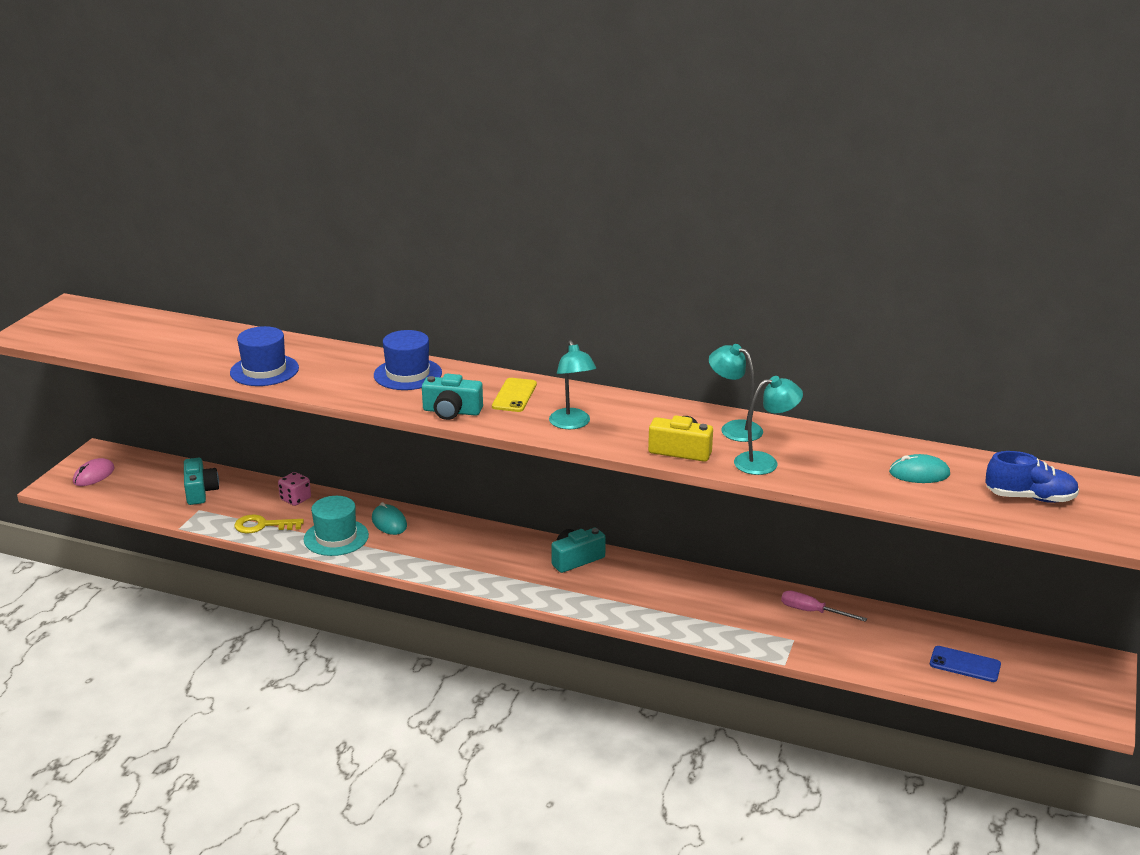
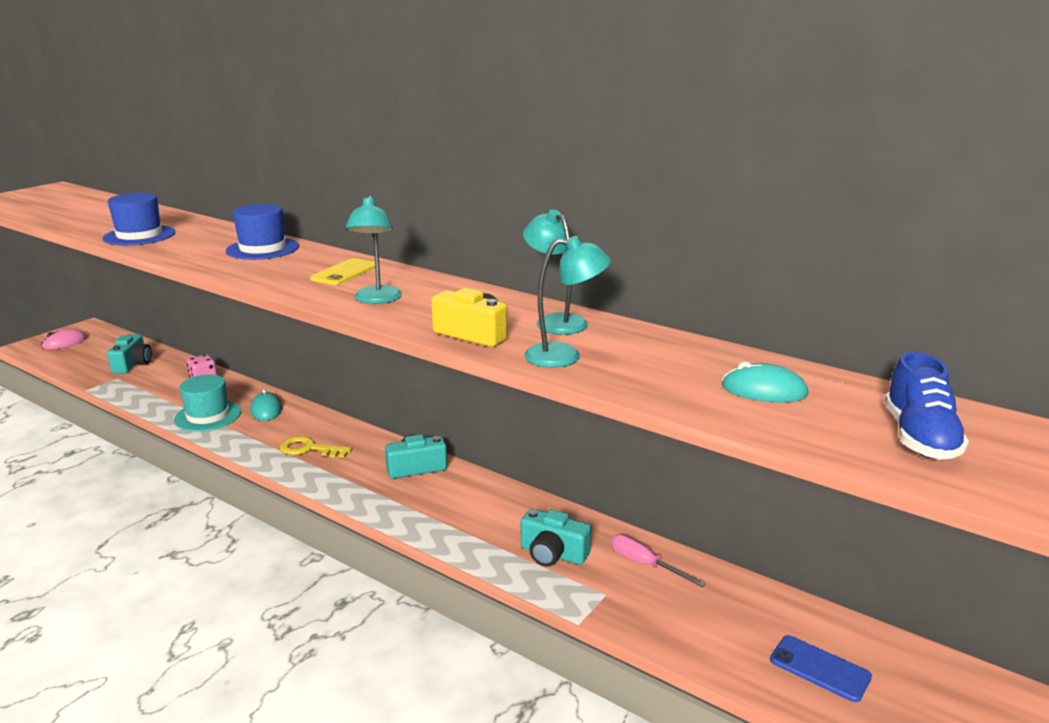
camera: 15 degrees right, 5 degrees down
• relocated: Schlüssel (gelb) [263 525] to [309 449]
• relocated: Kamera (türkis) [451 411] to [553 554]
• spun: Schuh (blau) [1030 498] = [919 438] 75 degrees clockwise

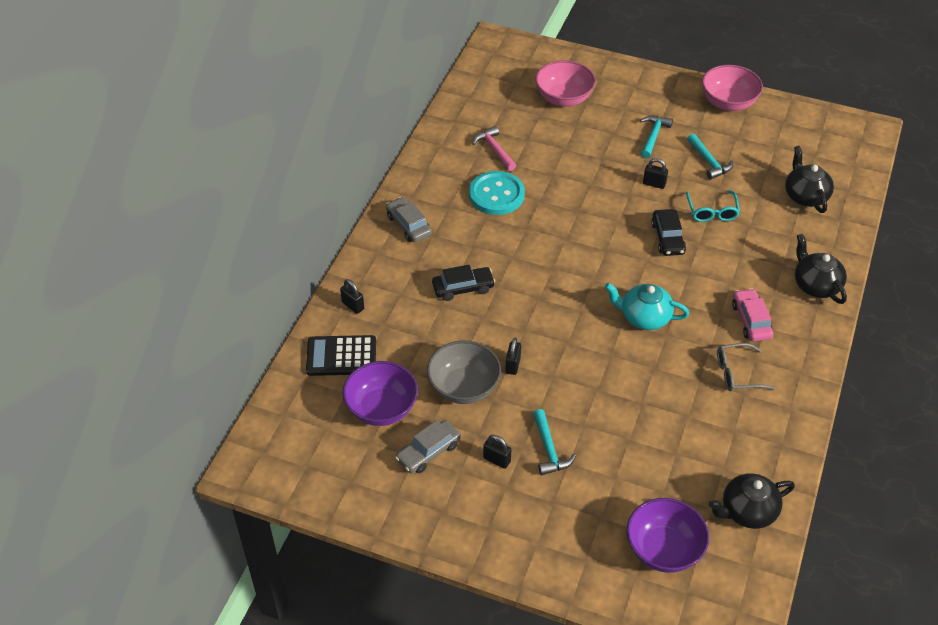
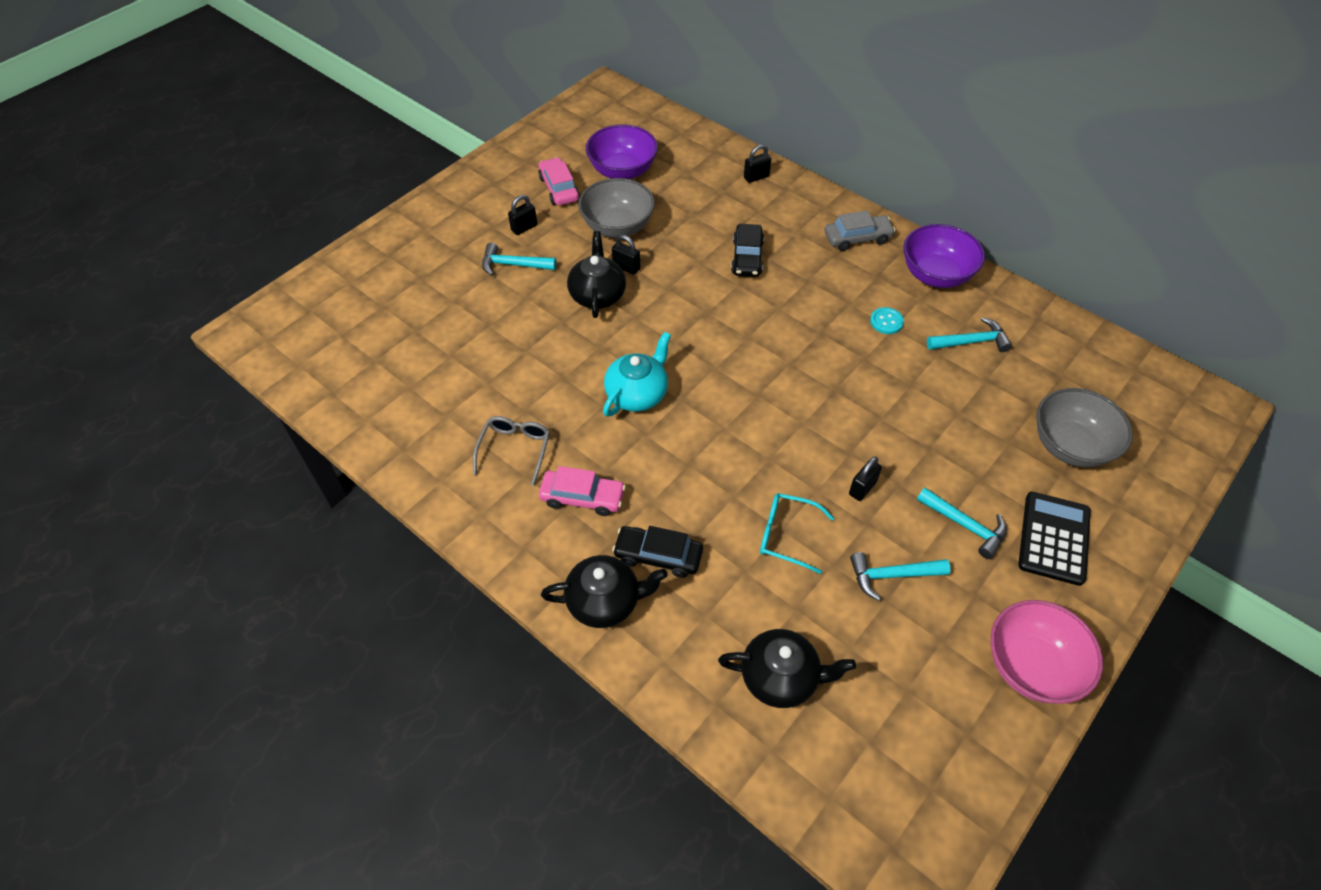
camera: 110 degrees right, 5 degrees up
• relocated: Taschenrechner (schwarz) [341 356] to [1053 538]
• relocated: Schüssel (lila) [663 549] to [936 275]
• relocated: Auto (schwarz) [667 238] to [658 556]
• relocated: Teekanne (schwarz) [747 511] to [597 294]
• colour: Auto (grau) [428 452] to Auto (rosa) [559 188]
• colour: Hammer (rosa) [494 149] to Hammer (türkis) [972 342]
• colour: Schüssel (rosa) [563 98] to Schüssel (grau) [1070 446]
• size: Knopf (türkis) [496 195] = [886 321] x0.46

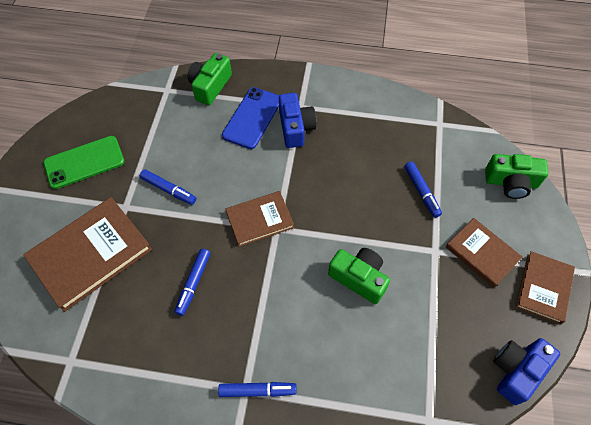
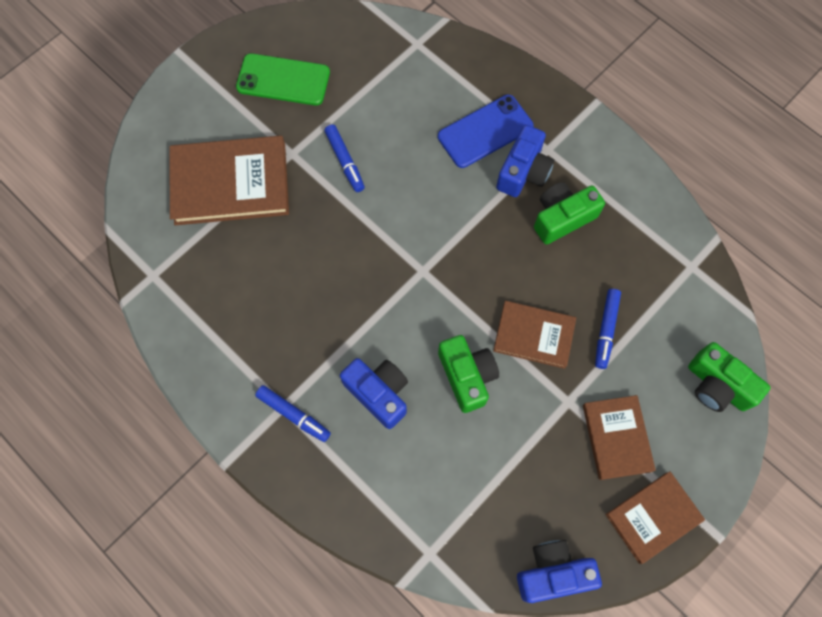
camera: 35 degrees right, 10 degrees up
• missing: Filzstift (blau) [193 283]
• appeared: Kamera (blau) [378 393]
• relocated: Kamera (grün) [210 86] to [562 218]
• relocated: Buch (braun) [259 220] to [534 335]

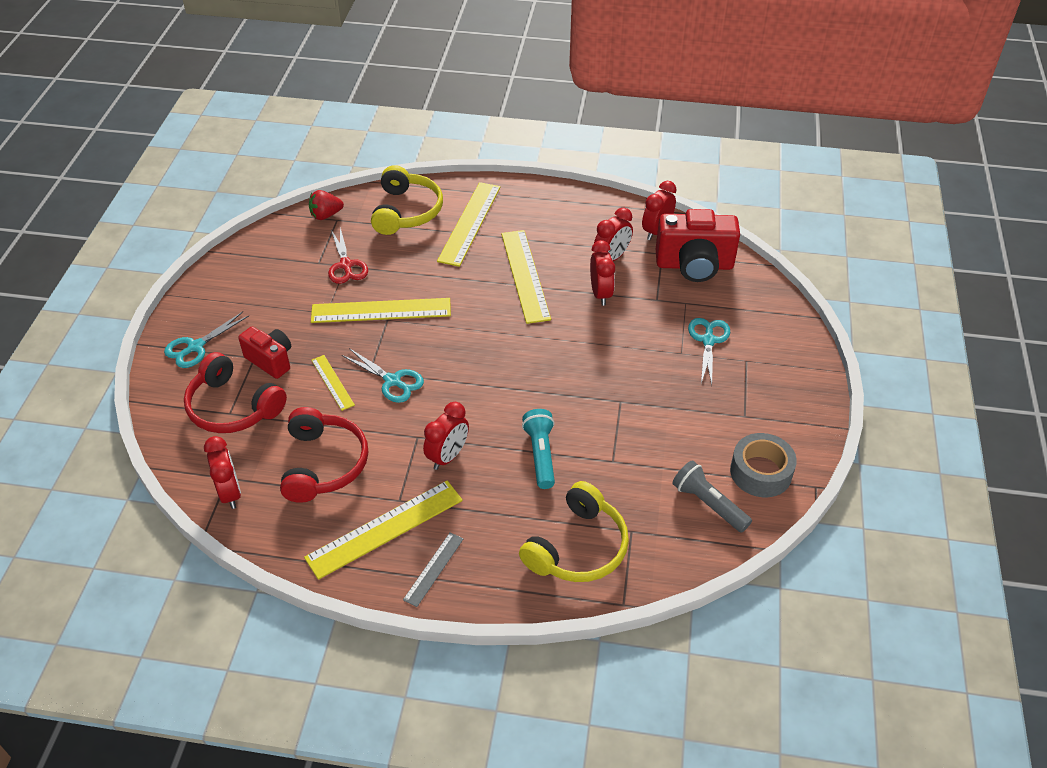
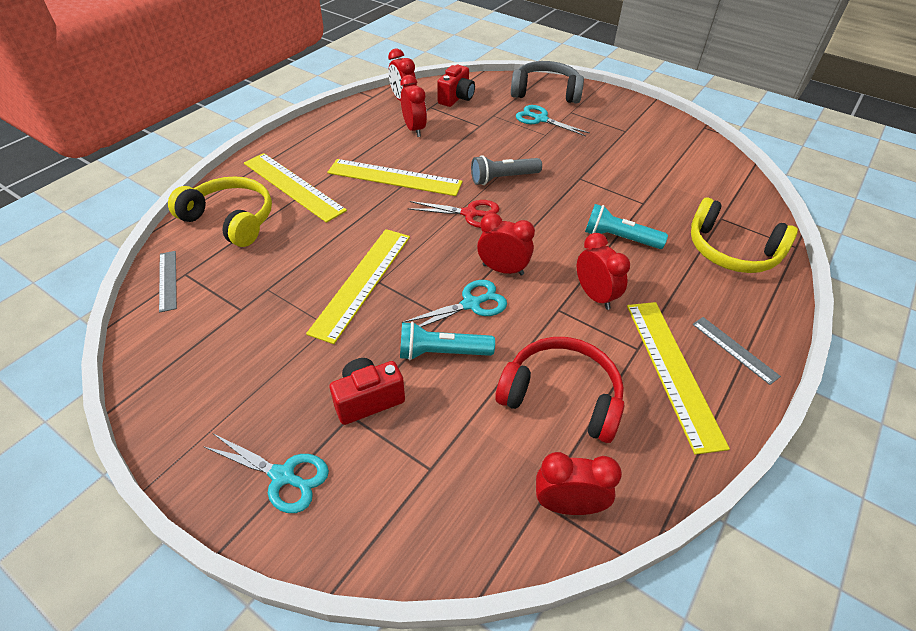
camera: 65 degrees left, 0 degrees up
• missing: Kopfhörer (rot) [233 407]
• missing: Klebeband (grau) [760 472]
• appeared: Kopfhörer (grau) [545 92]
• relocated: Schere (rot) [346 265] to [470 214]
• relocated: Wecker (rot) [600 294] to [503 269]
• relocated: Taschenlampe (grau) [708 504] to [503 178]
• exchanged: Erdbeere (rot) [326 215] to Lineal (grau) [168 280]
• exchanged: Lineal (gelb) [332 382] to Taschenlampe (türkis) [442 352]
• spun: Schere (türkis) [195 347] = [283 476] 45 degrees counterclockwise
• spun: Kopfhörer (gelb) [578 547] = [731 251] 150 degrees clockwise
• size: Kamera (rot) [694 265] = [456 98] x0.60

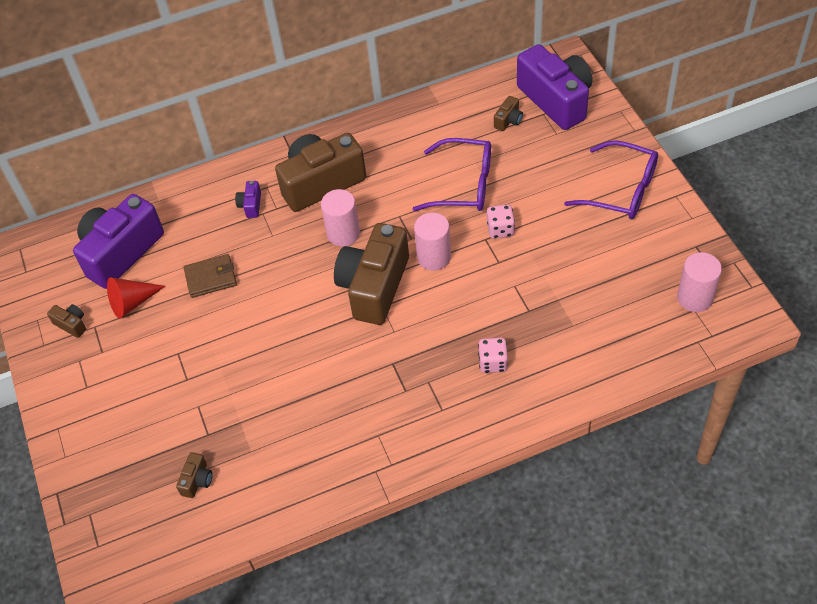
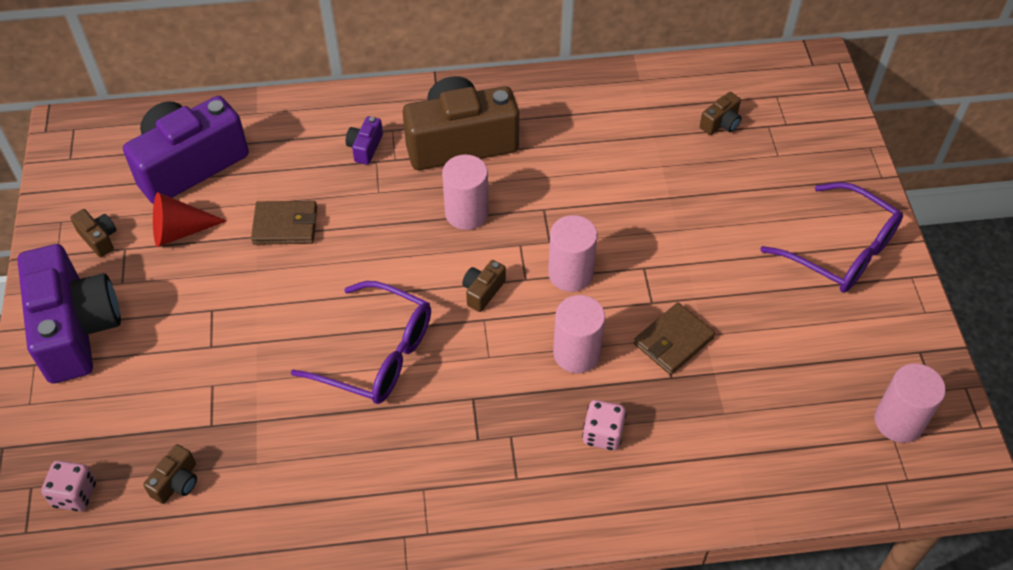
camera: 10 degrees right, 0 degrees up
• appeared: Vollzylinder (rosa) [576 353]
• appeared: Geldbörse (braun) [673 341]
• relocated: Brille (lila) [464 185] to [378 355]
• relocated: Spielwürfel (rosa) [500 229] to [75 494]
• relocated: Kamera (lila) [556 100] to [76 329]
• size: Kamera (braun) [374 286] = [483 291] x0.40

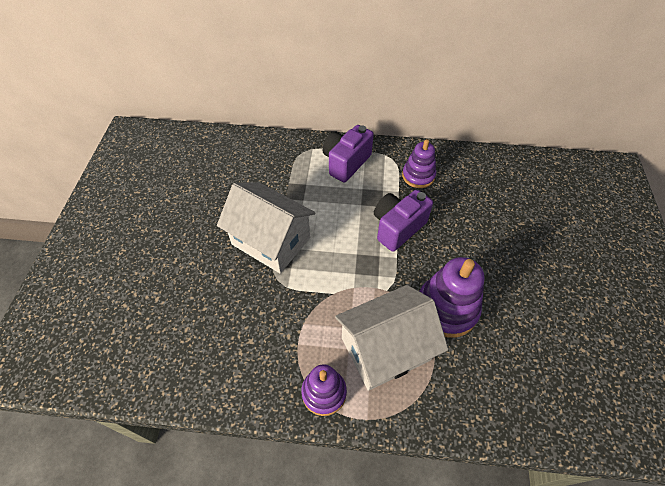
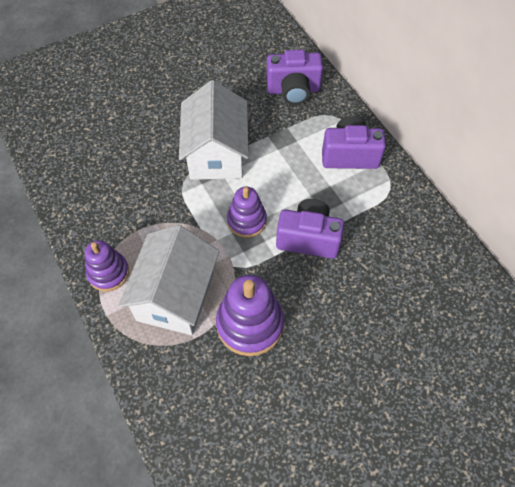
camera: 55 degrees right, 5 degrees up
• appeared: Kamera (lila) [293 90]
• relocated: Stapelspielzeug (lila) [418 176] to [246 221]
• spun: Haus (weiß) [385 349] = [175 296] 75 degrees clockwise

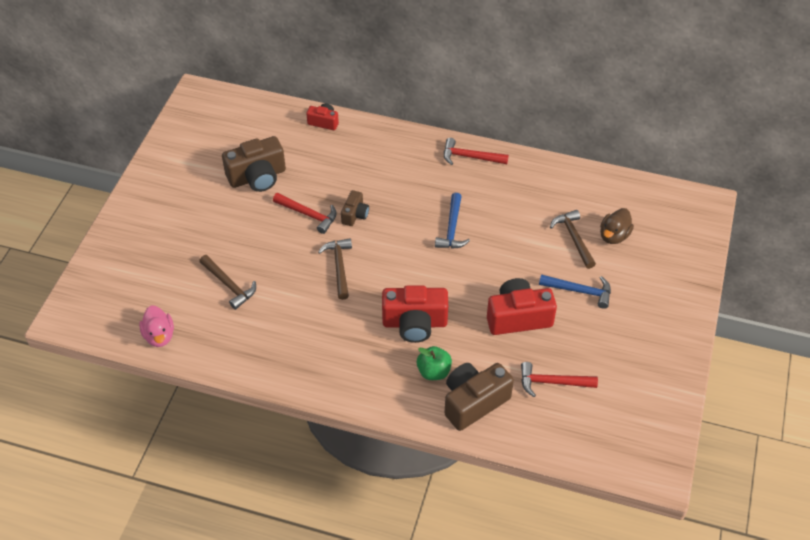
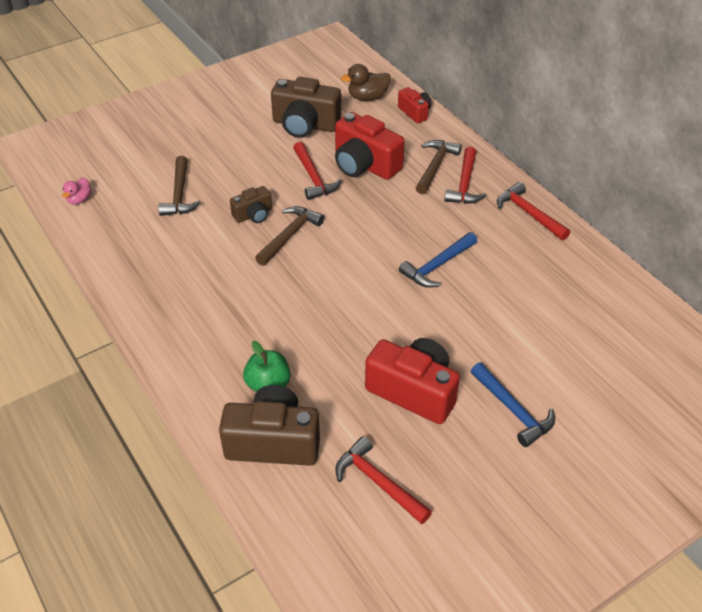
camera: 40 degrees right, 5 degrees down
• appeared: Hammer (rot) [465 184]
• relocated: Kamera (braun) [355 215] to [253 215]
• relocated: Kamera (rot) [414 323] to [364 165]
• relocated: Hammer (braun) [574 238] to [435 166]
• relocated: Ente (braun) [614 236] to [367 97]
• size: Ente (rosa) [159 336] = [79 199] x0.64

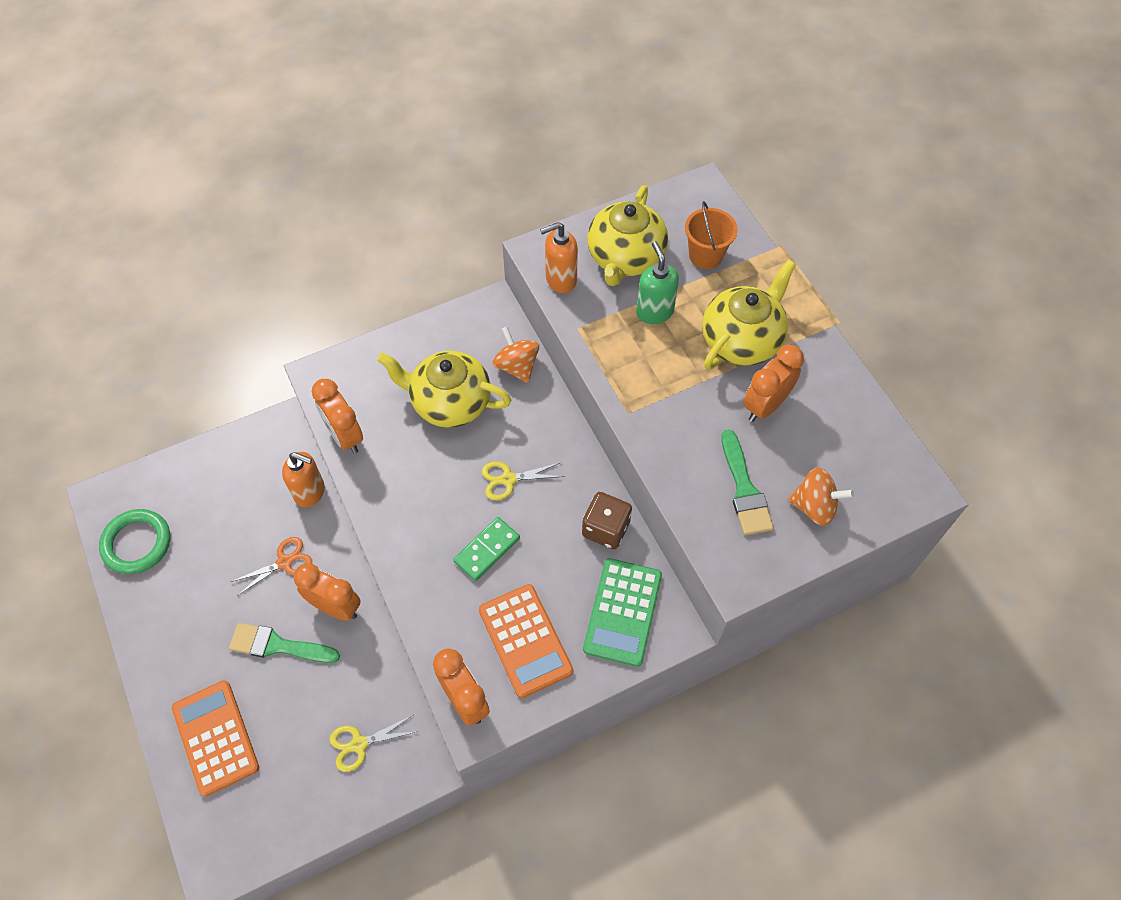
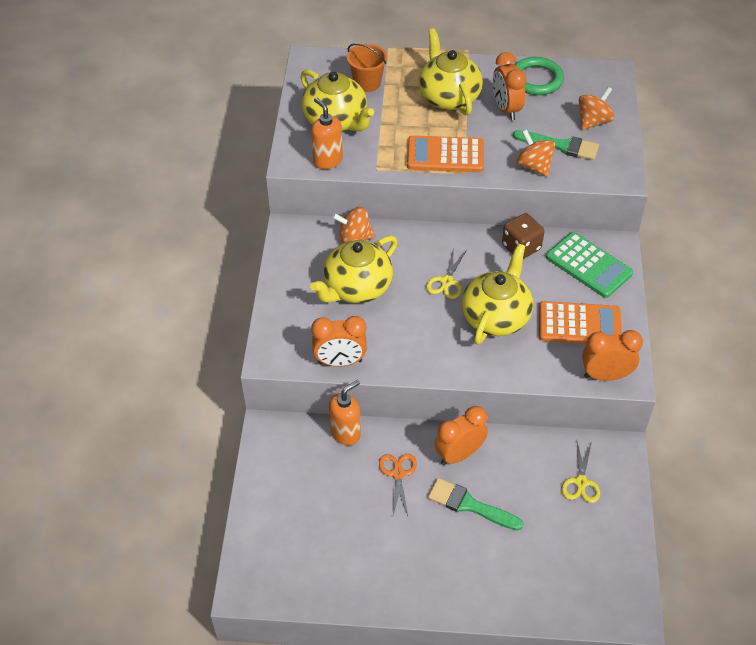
camera: 60 degrees left, 10 degrees down
• missing: Seifenspender (grün) [654 312]
• appeared: Kreisel (orange) [534 166]
• relocated: Ring (grün) [137 543] to [536 79]
• relocated: Taschenrechner (orange) [216 737] to [445 155]
• exchanged: Dominostein (grün) [487 550] to Teekanne (gelb) [496 317]
• spun: Pinsel (grün) [278 645] = [469 505] 75 degrees clockwise
• spun: Seifenspender (orange) [560 280] = [327 160] 135 degrees clockwise

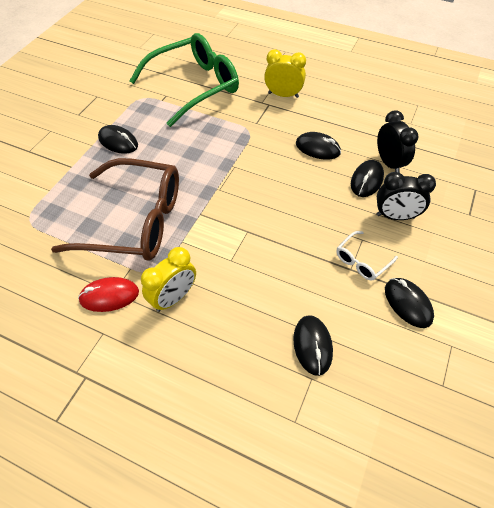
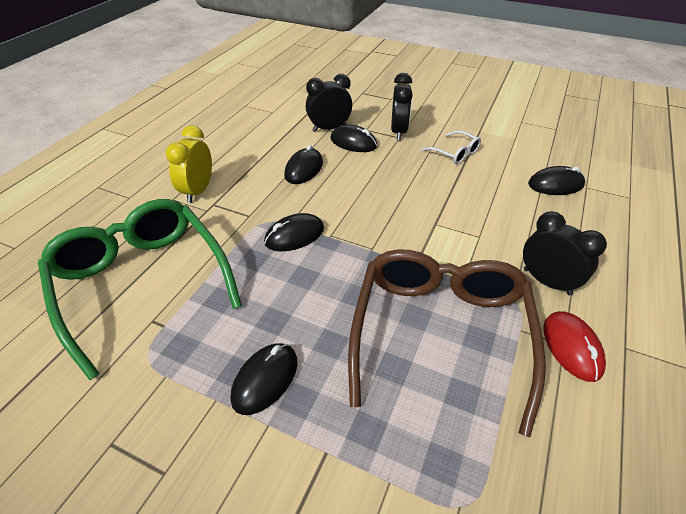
camera: 90 degrees left, 10 degrees down
• relocated: Computermaus (schwarz) [408 303] to [294 236]
• colour: Wecker (gelb) [174 298] to Wecker (schwarz) [547 282]

